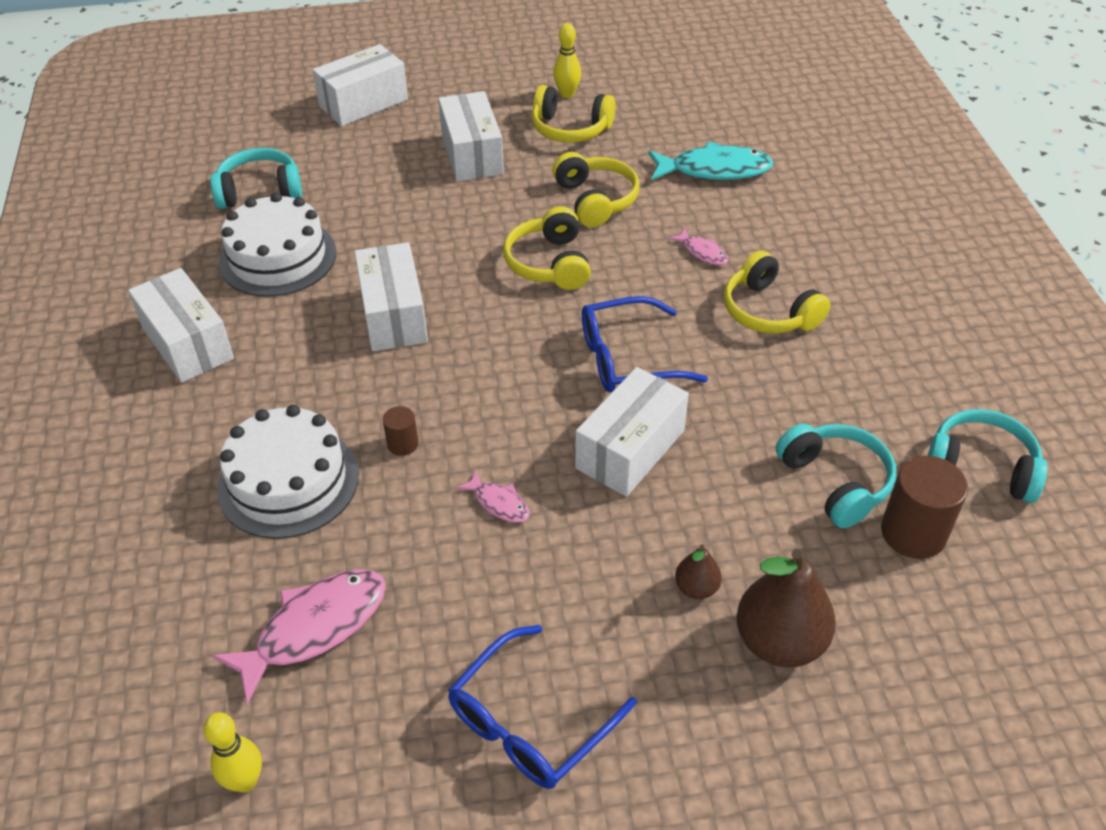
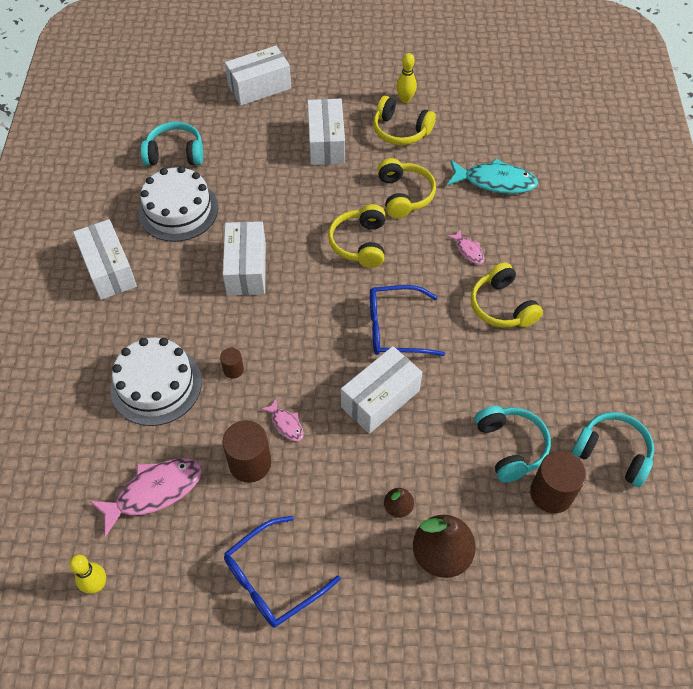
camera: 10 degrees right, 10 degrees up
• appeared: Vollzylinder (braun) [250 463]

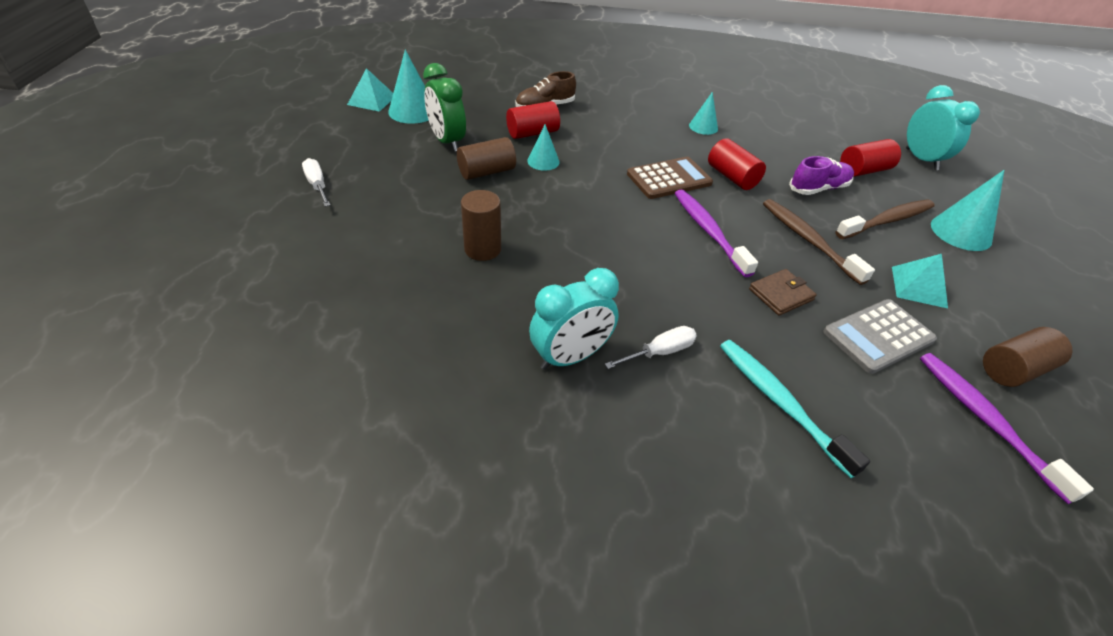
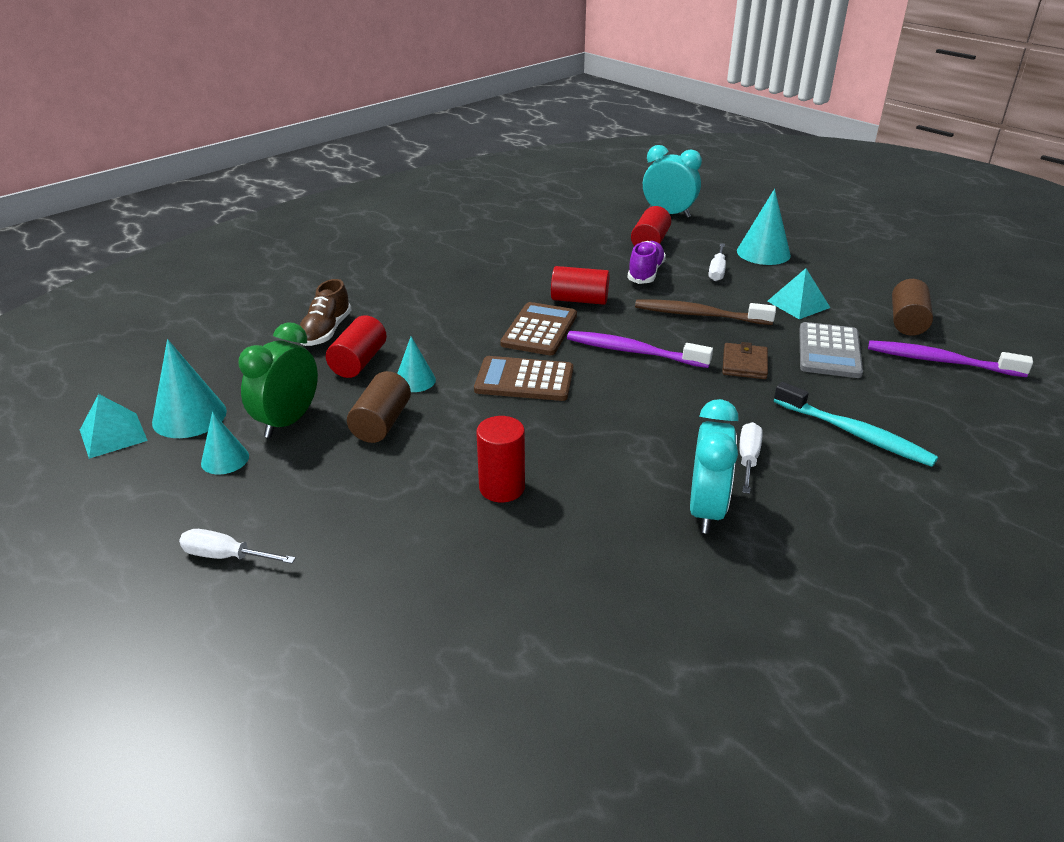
camera: 45 degrees left, 10 degrees down
• appeared: Taschenrechner (braun) [524 380]
• relocated: Kegel (türkis) [703 127] to [225 459]
• exchanged: Zahnbürste (braun) [886 221] to Schraubenzieher (weiß) [717 271]
• colour: Vollzylinder (braun) [482 249] to Vollzylinder (rot) [502 488]
• spun: Wecker (grün) [447 141] = [288 421] 105 degrees clockwise
• spun: Zahnbürste (türkis) [780 403] = [854 433] 150 degrees counterclockwise

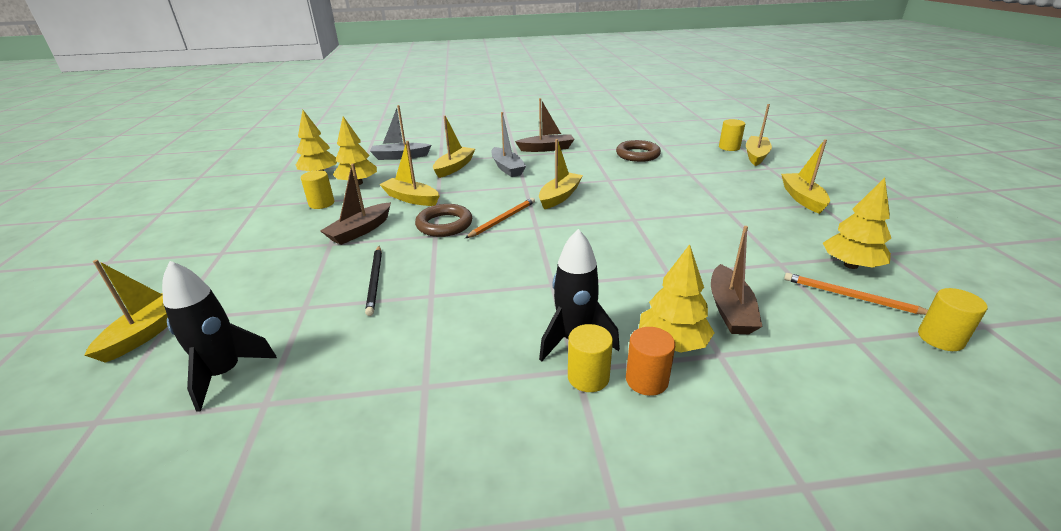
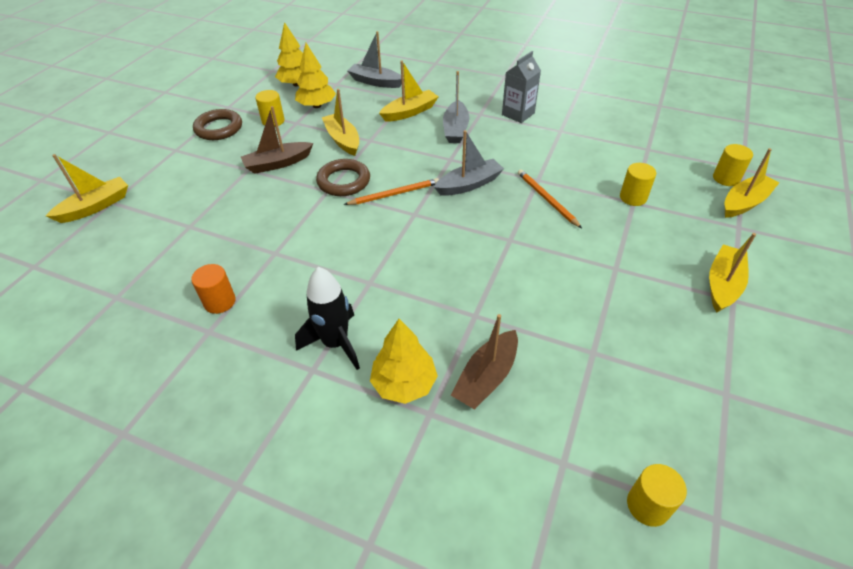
camera: 30 degrees right, 15 degrees up
• missing: Rakete (schwarz) [225 373]
• missing: Bleistift (schwarz) [375 281]
• missing: Baum (gelb) [850 265]
• relocated: Vollzylinder (gelb) [588 377] to [633 197]
• relocated: Ring (braun) [637 155] to [219 128]
• relocated: Vollzylinder (orange) [646 380] to [219 302]
• relocated: Bleistift (orange) [851 296] to [546 199]
• exchanged: Boot (braun) [546 148] to Getränkekarton (grau) [518 114]
• colour: Boot (gelb) [560 196] to Boot (grau) [469 184]

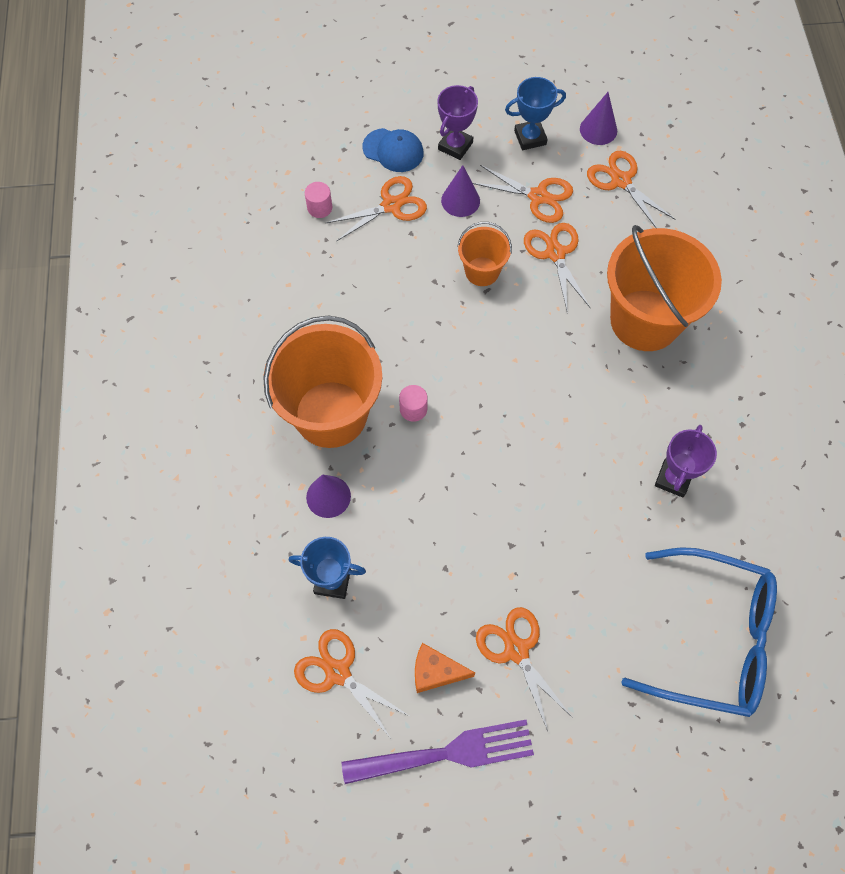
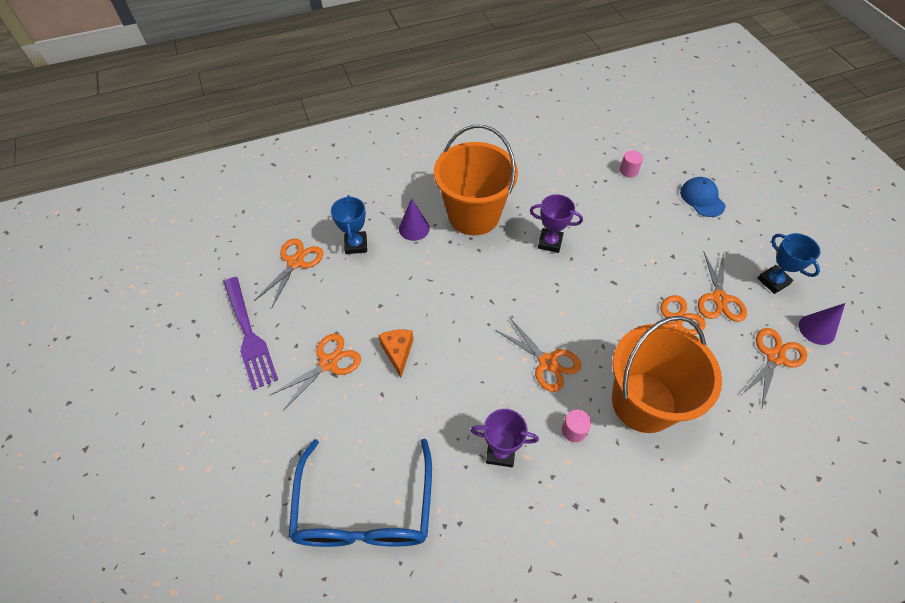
camera: 75 degrees right, 10 degrees down
• missing: Kegel (lila) [460 200]
• missing: Eimer (orange) [482 271]
• relocated: Schere (orange) [391 205] to [547 362]
• relocated: Vollzylinder (rosa) [413 409] to [574 430]
• relocated: Käse (orange) [435 672] to [398 352]
• relocated: Pokal (lila) [455 146] to [550 242]
• spun: Kappe (blau) [393 150] = [702 198] 150 degrees clockwise

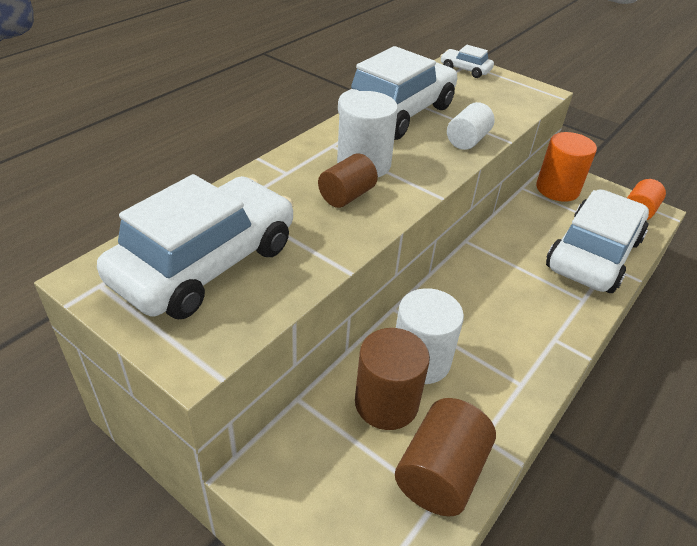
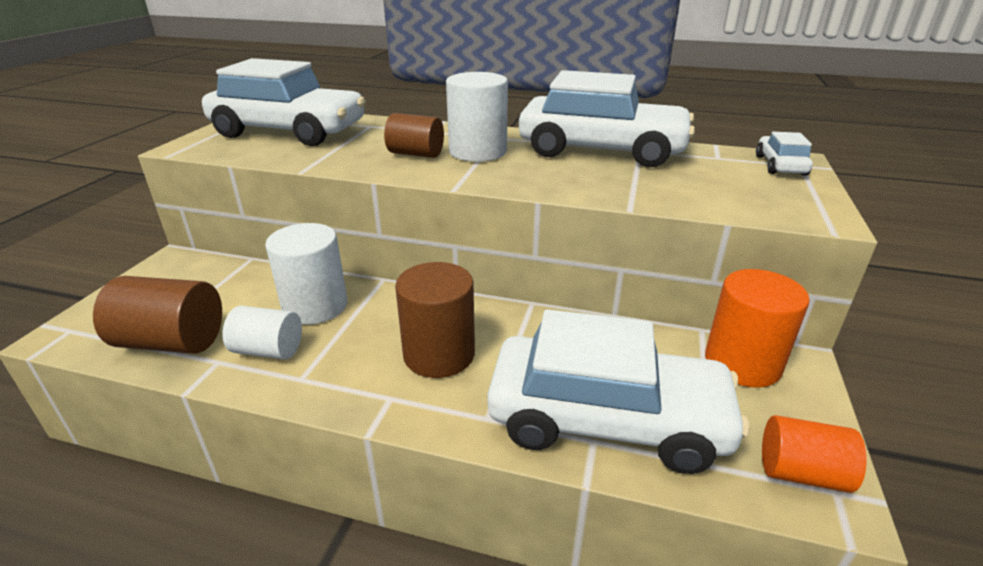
camera: 70 degrees right, 10 degrees down
• relocated: Vollzylinder (braun) [386 403] to [439 354]
• relocated: Vollzylinder (weiß) [467 140] to [268 350]

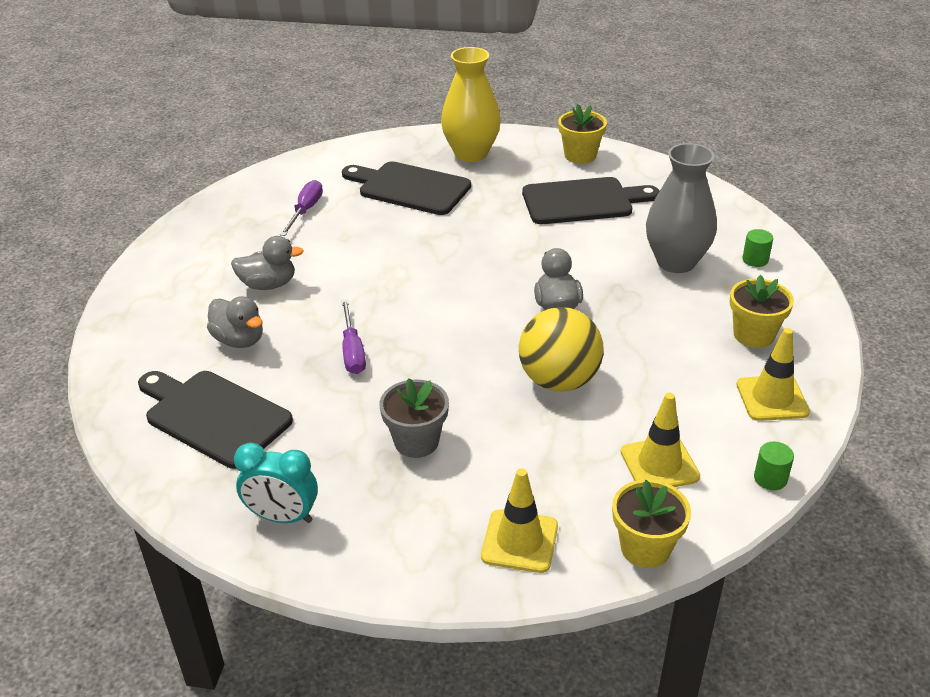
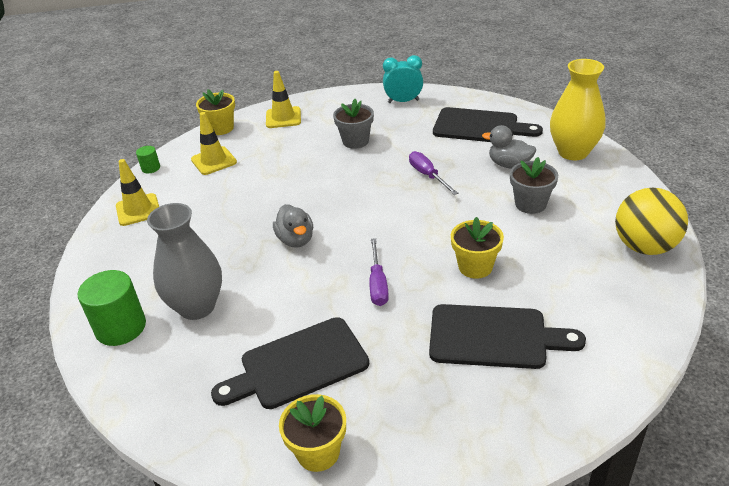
camera: 165 degrees right, 0 degrees up
• relocated: Schraubenzieher (lila) [305 211] to [378 284]
• relocated: Vase (gelb) [471 153] to [573 152]
• relocated: Ball (gelb) [559 380] to [644 247]
• relocated: Blumentopf (gelb) [753 335] to [475 267]
• exchanged: Ente (grau) [268 285] to Blumentopf (grau) [530 204]
• size: Vollzylinder (grün) [755 260] = [121 327] x2.03

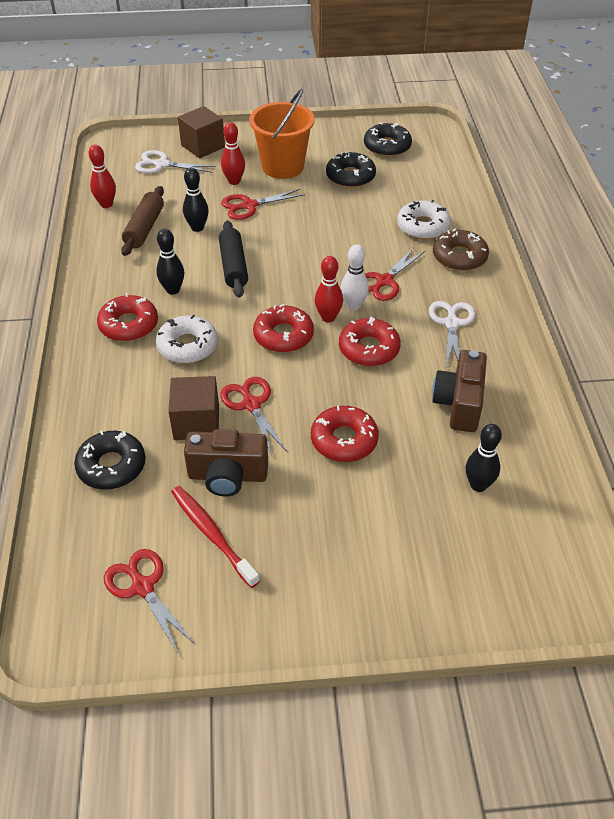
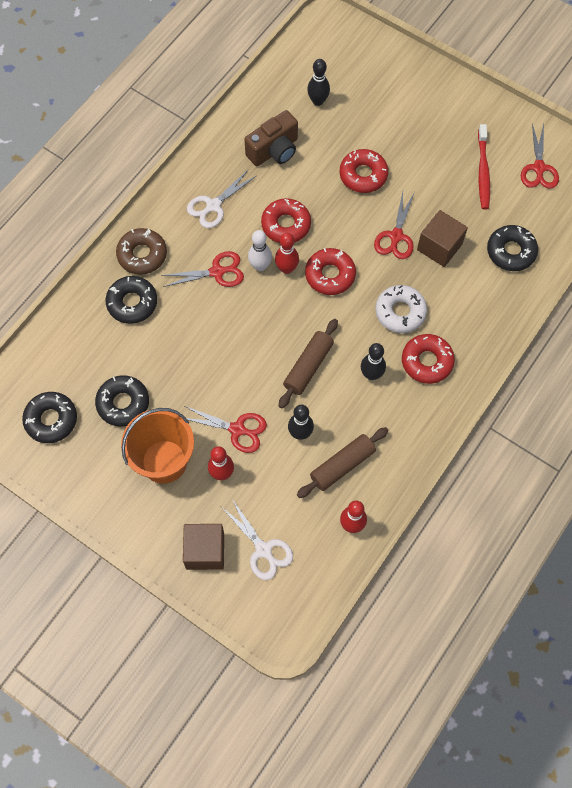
camera: 140 degrees left, 20 degrees up
• missing: Kamera (braun) [227 476]
• colour: Nudelholz (schwarz) [233 266] to Nudelholz (braun) [308 367]
• colour: Donut (weiß) [423 226] to Donut (schwarz) [132 303]

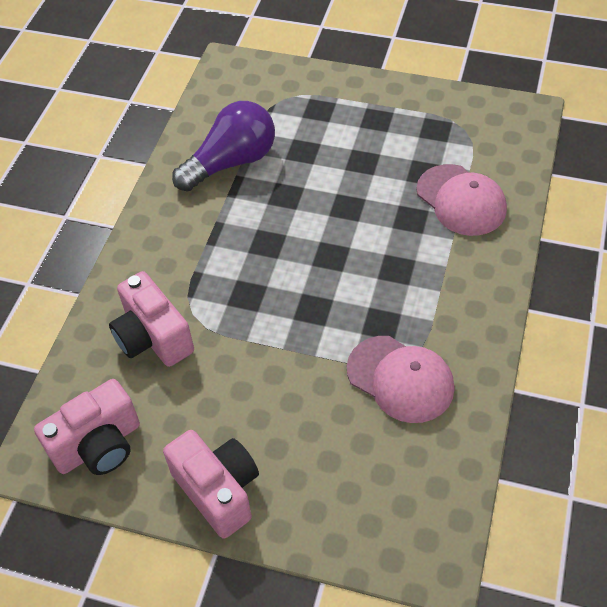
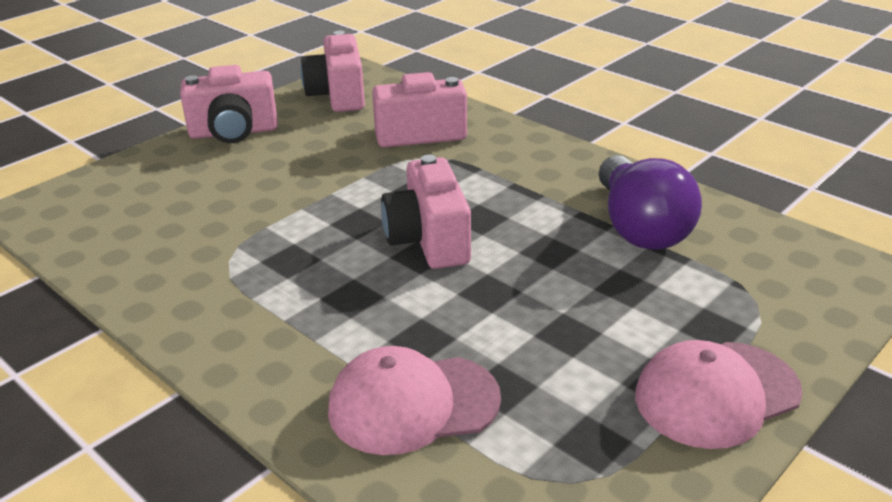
camera: 115 degrees right, 20 degrees down
• appeared: Kamera (rosa) [429 240]
• relocated: Kappe (rosa) [400 379] to [716 394]

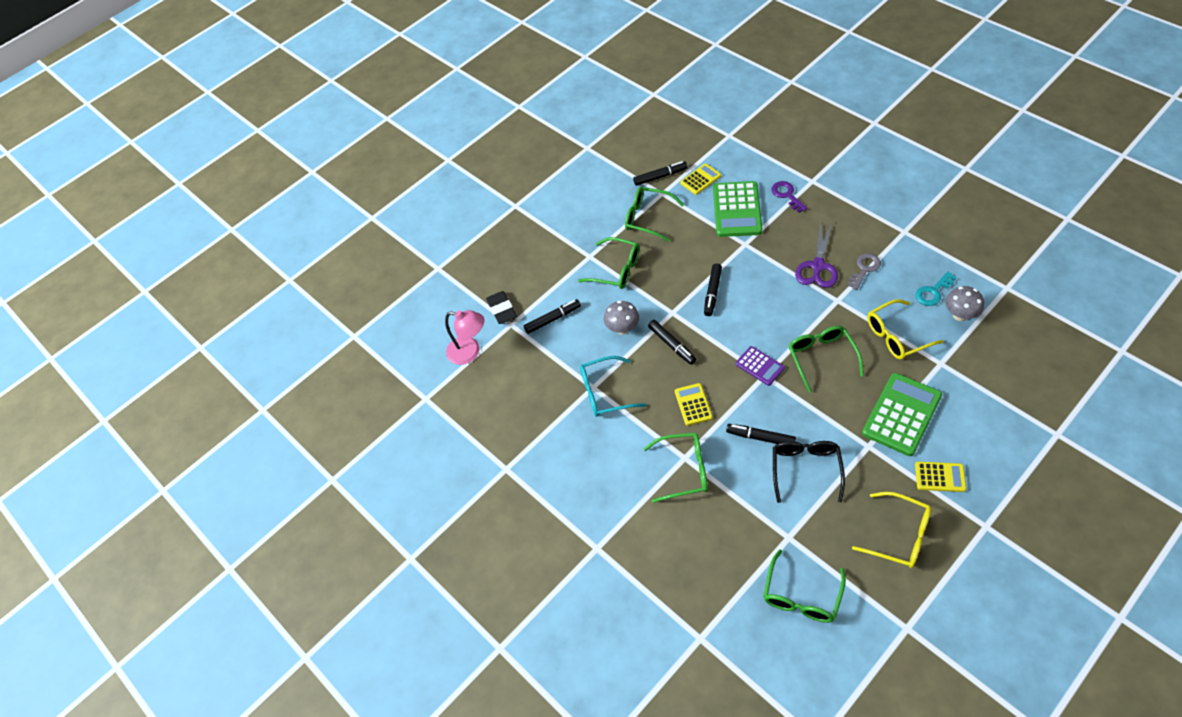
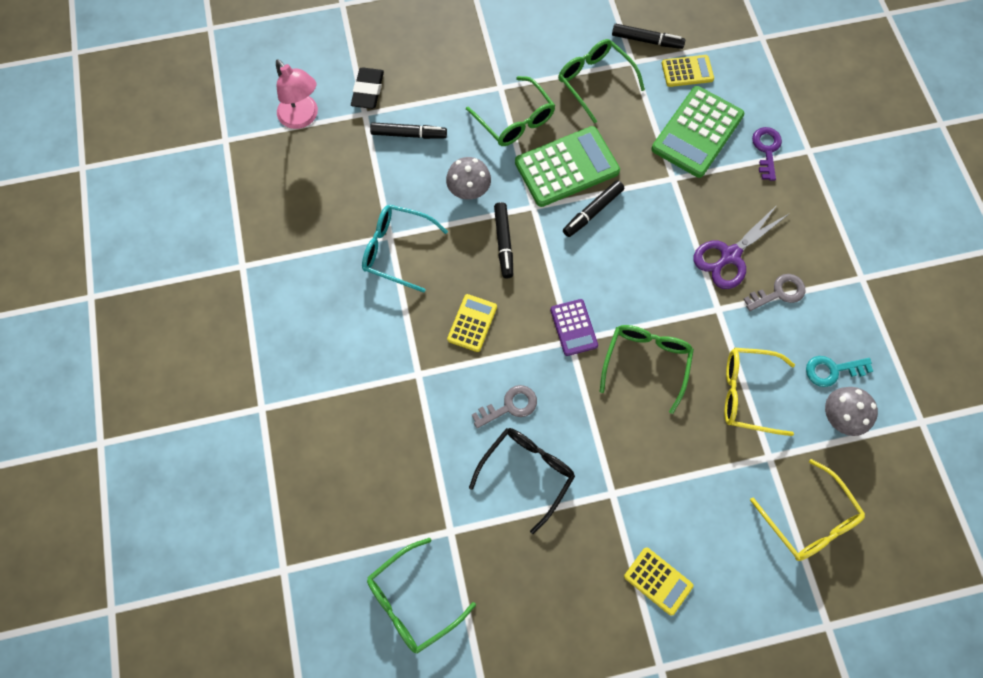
camera: 25 degrees right, 15 degrees up
• missing: Brille (grün) [683 470]
• relocated: Brille (gelb) [898 535] to [808 518]
• relocated: Taschenrechner (grün) [901 414] to [567 167]
• exchanged: Filzstift (schwarz) [760 437] to Schlüssel (grau) [510 406]

